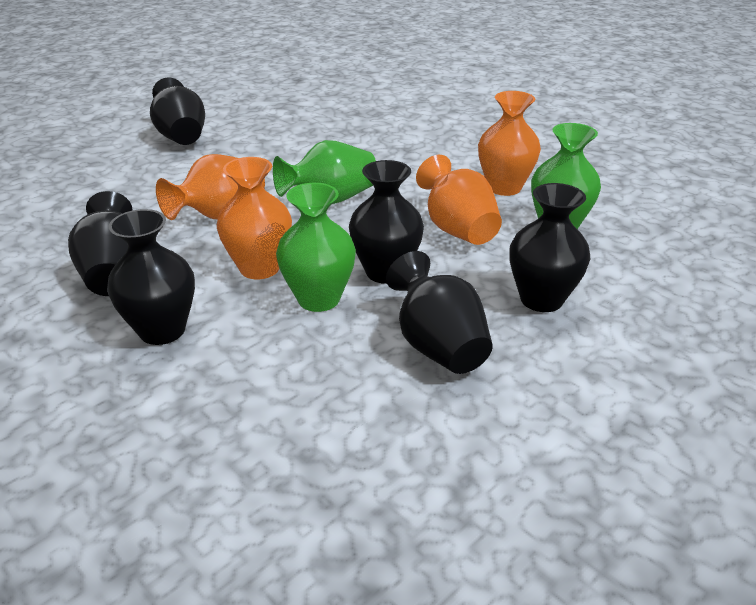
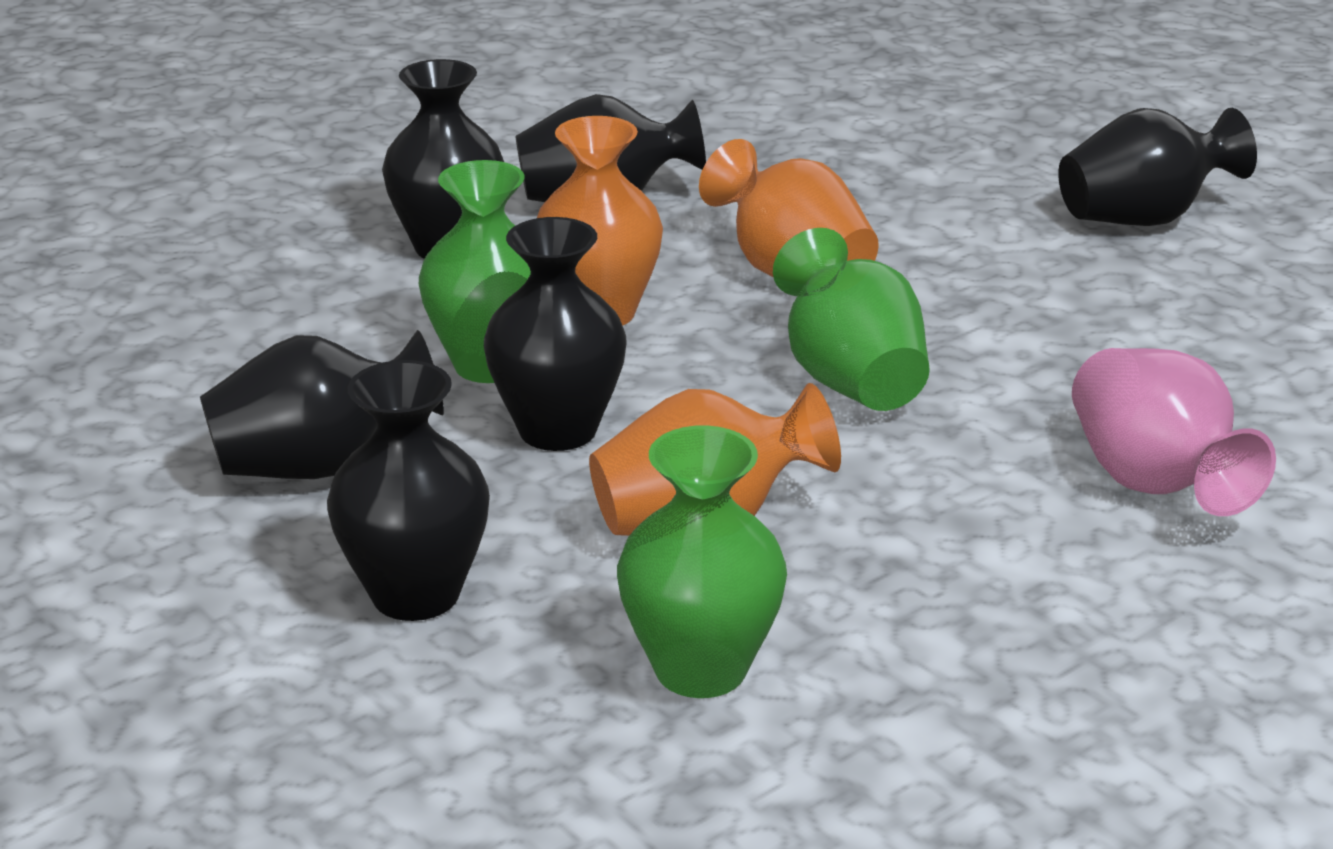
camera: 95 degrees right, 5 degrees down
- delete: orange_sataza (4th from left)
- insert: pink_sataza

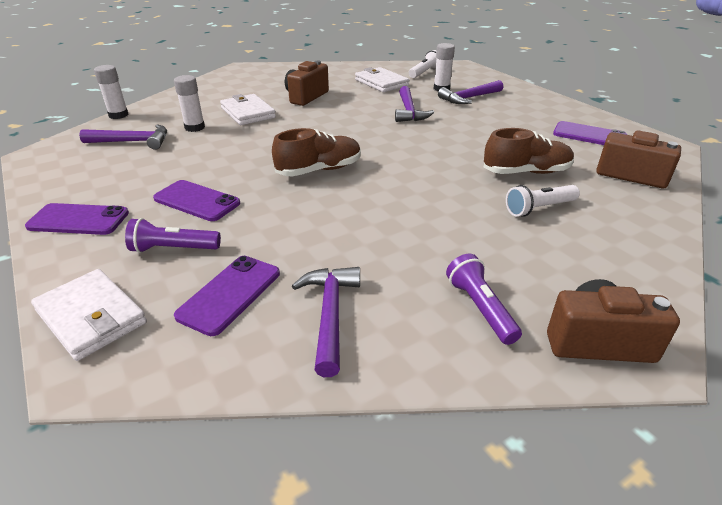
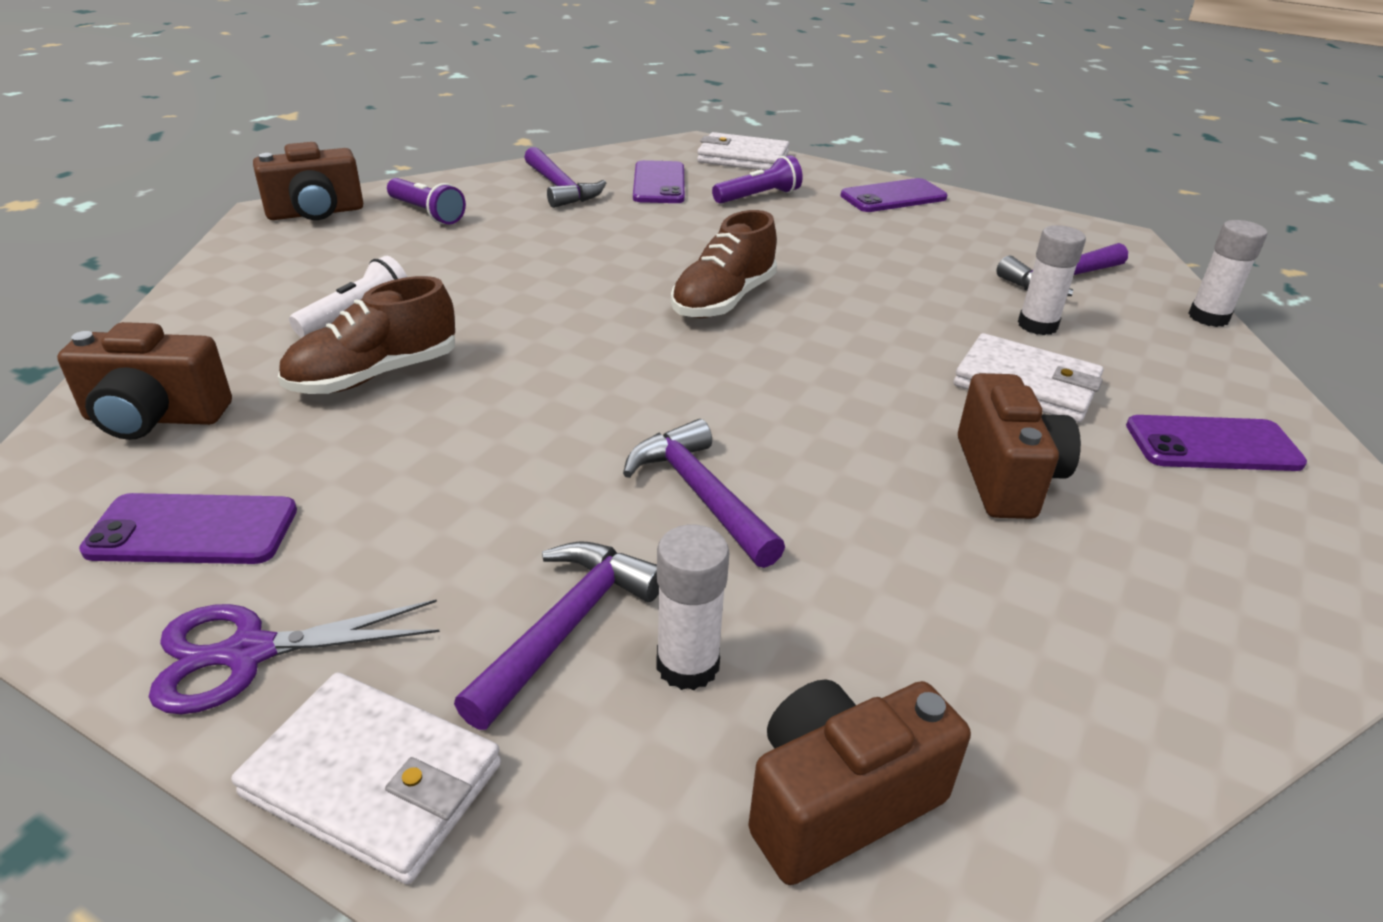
camera: 150 degrees right, 0 degrees up
- insert: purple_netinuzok
- move: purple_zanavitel (2nd from left in the first image) to purple_zanavitel (4th from left)
- move: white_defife (3rd from left in the first image) to white_defife (1st from left)
- replace: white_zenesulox (1st from left) to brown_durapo (3rd from left)

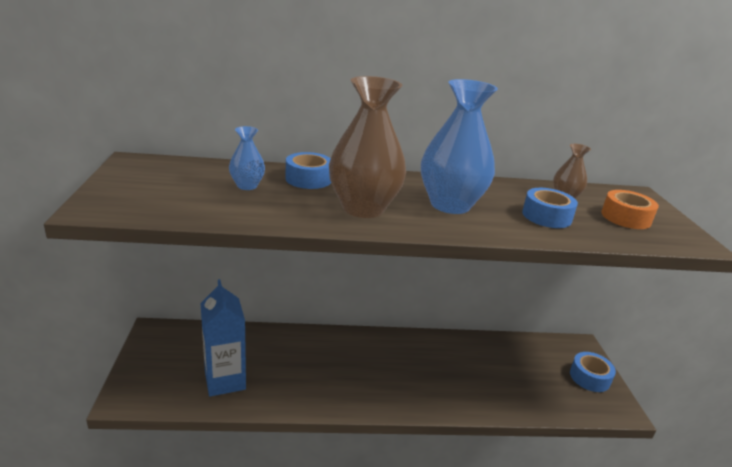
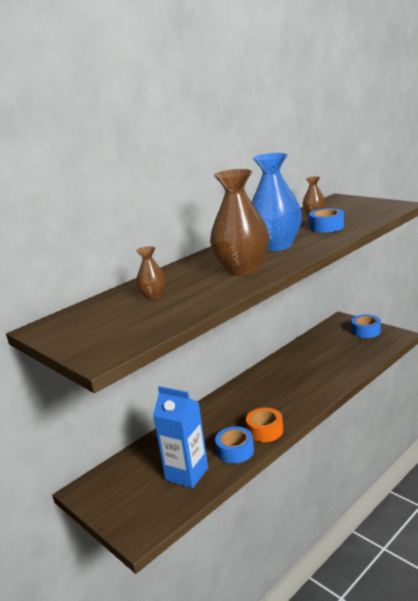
camera: 35 degrees left, 5 degrees down
- move: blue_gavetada (1st from left)
- move: orange_gavetada
- recolor: blue_sataza (1st from left) to brown_sataza (1st from left)

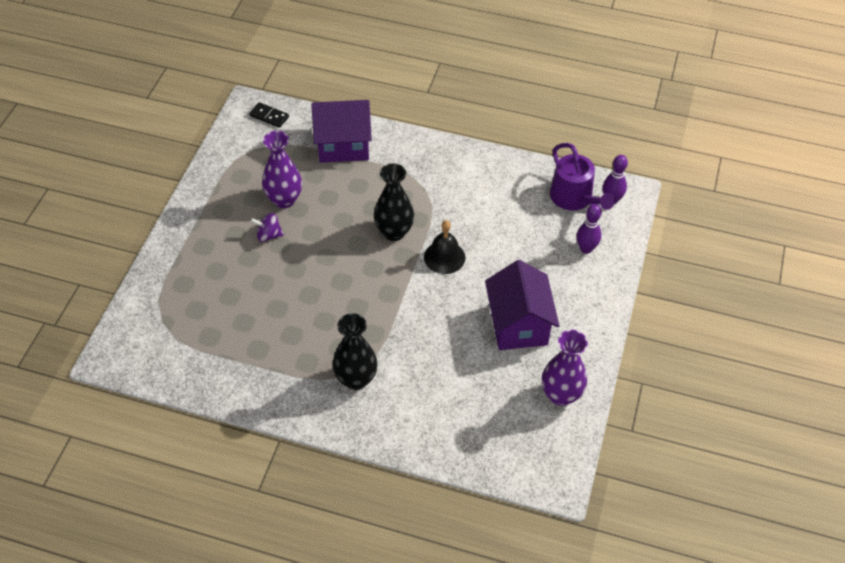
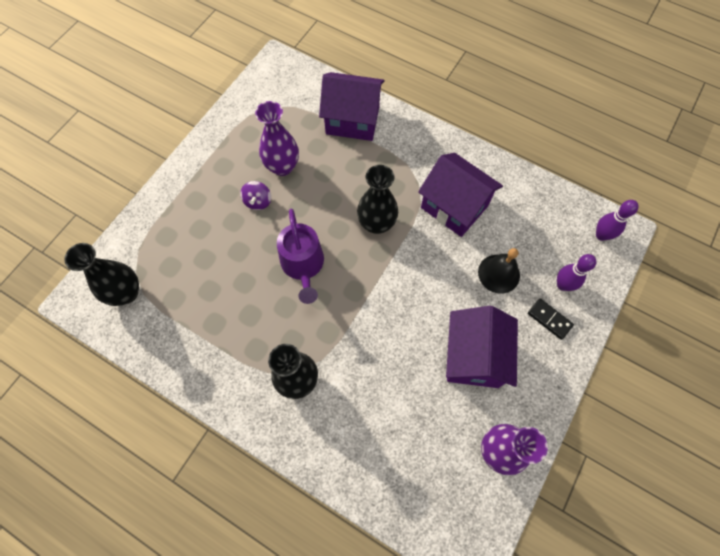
camera: 15 degrees right, 15 degrees up
- insert: black_sataza (1st from left)
- insert: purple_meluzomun (2nd from left)
- move: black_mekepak
- move: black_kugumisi
- move: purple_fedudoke
- rotate: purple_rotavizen 105 degrees counterclockwise

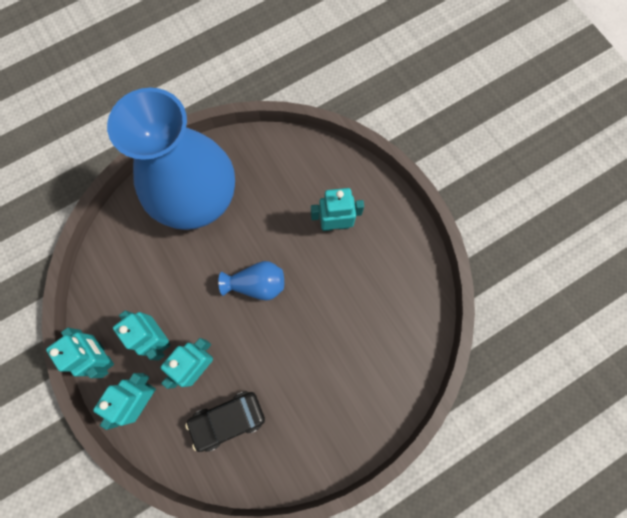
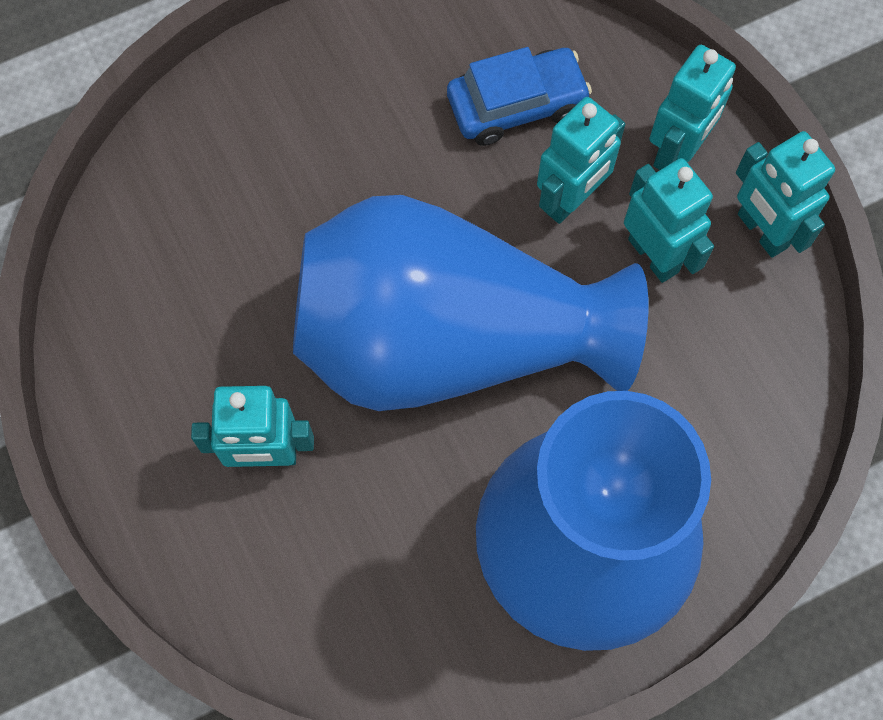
camera: 175 degrees left, 5 degrees down
- recolor: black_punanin to blue_punanin
- resize: blue_sataza (2nd from left in the first image) x2.50

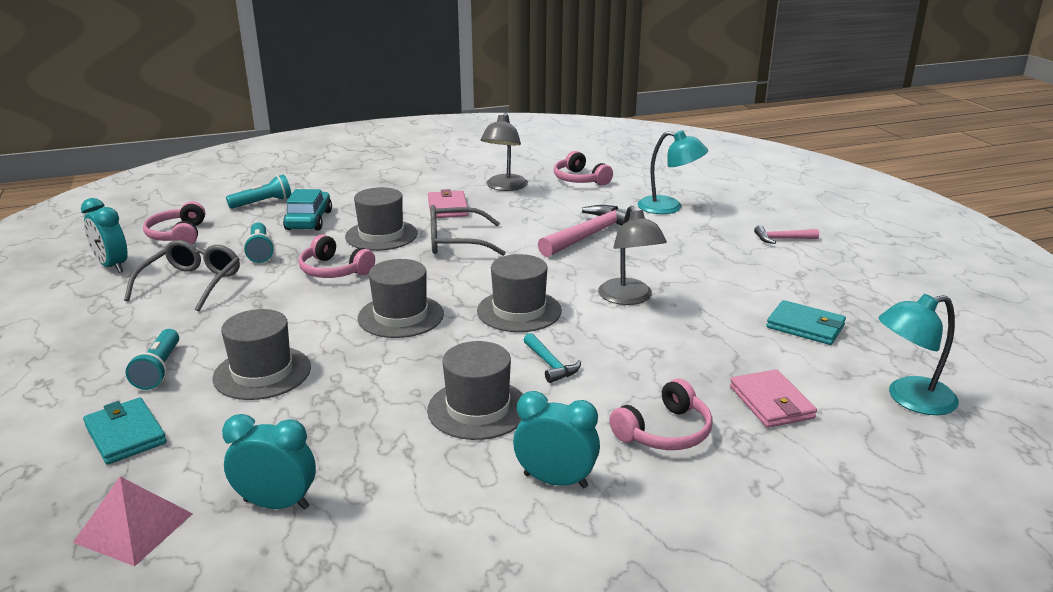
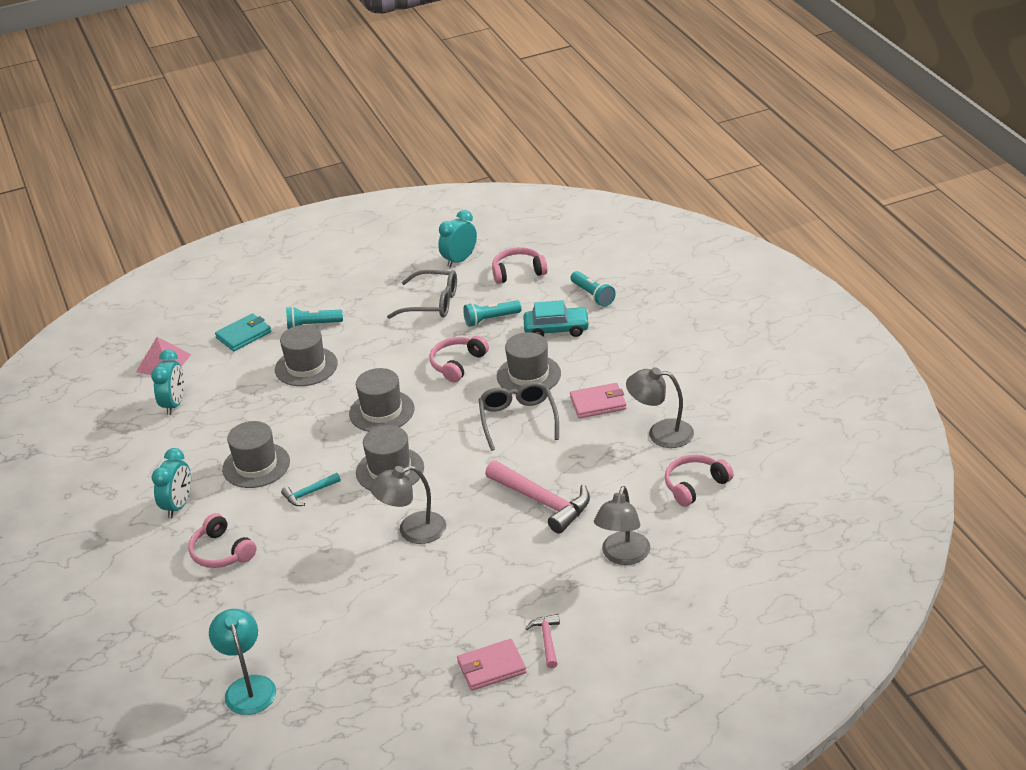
camera: 90 degrees right, 10 degrees up
- delete: turquoise_defife (2nd from left)
- move: pink_defife (2nd from left in the first image) to pink_defife (1st from left)
- recolor: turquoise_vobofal (1st from left) to grey_vobofal (2nd from left)

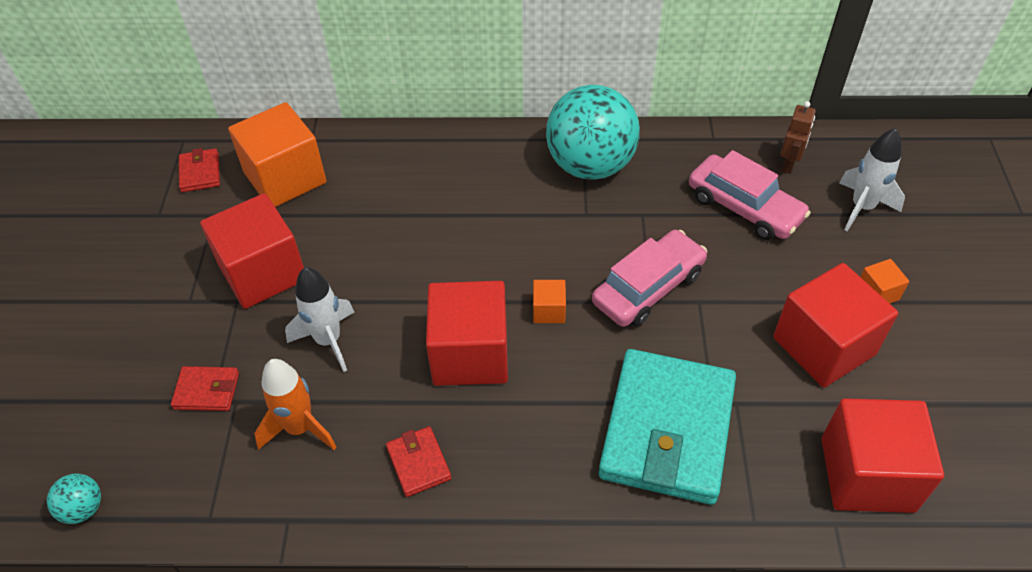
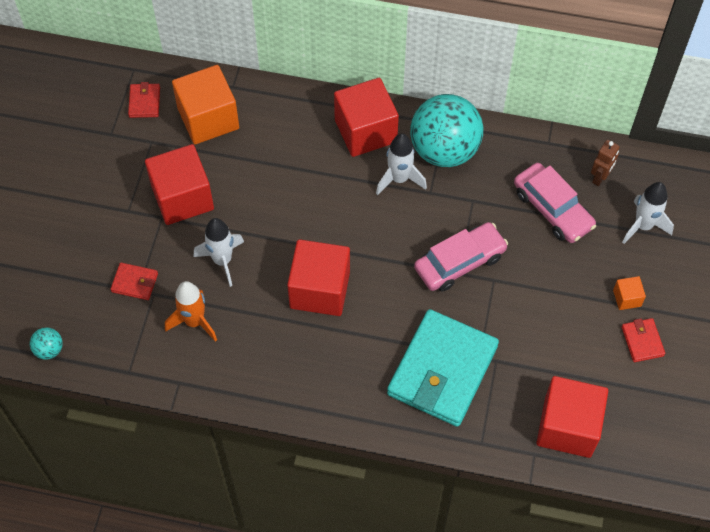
camera: 10 degrees right, 10 degrees up
- delete: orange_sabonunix (2nd from left)
- insert: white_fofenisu (2nd from left)
- move: red_defife (3rd from left)
- move: red_sabonunix (3rd from left)

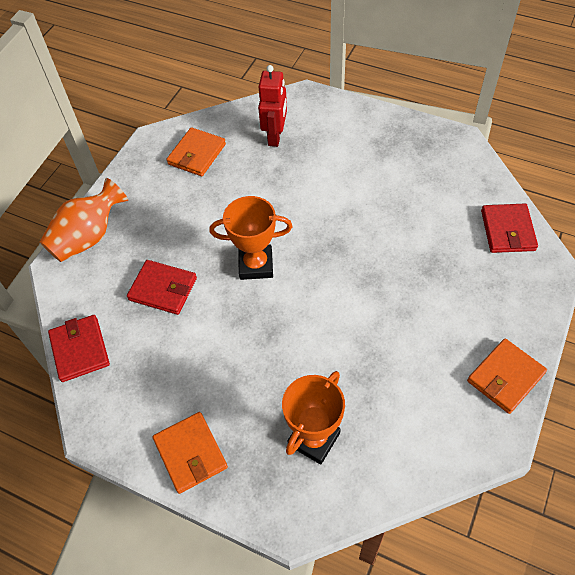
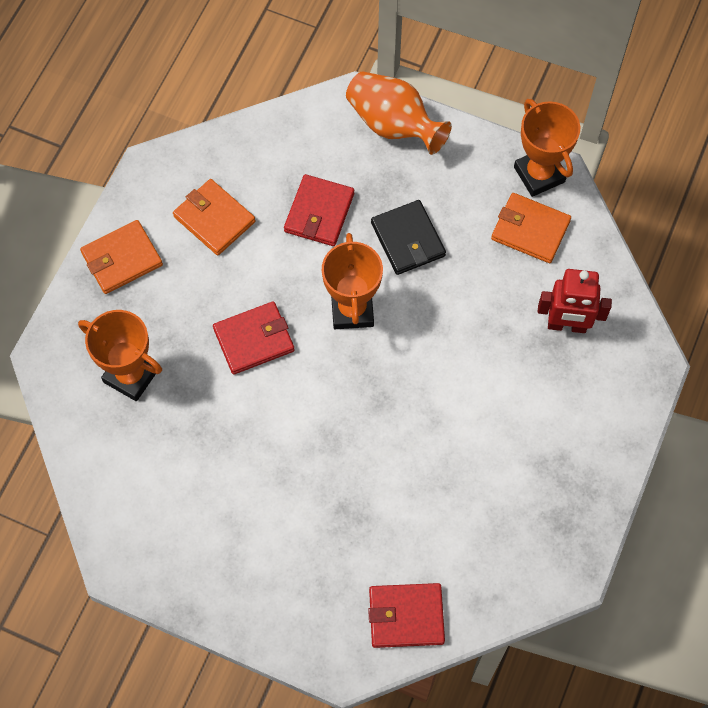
camera: 85 degrees right, 10 degrees up
- insert: black_defife
- insert: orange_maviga (3rd from left)
- move: red_defife (1st from left)
- move: orange_defife (3rd from left in the first image) to orange_defife (2nd from left)

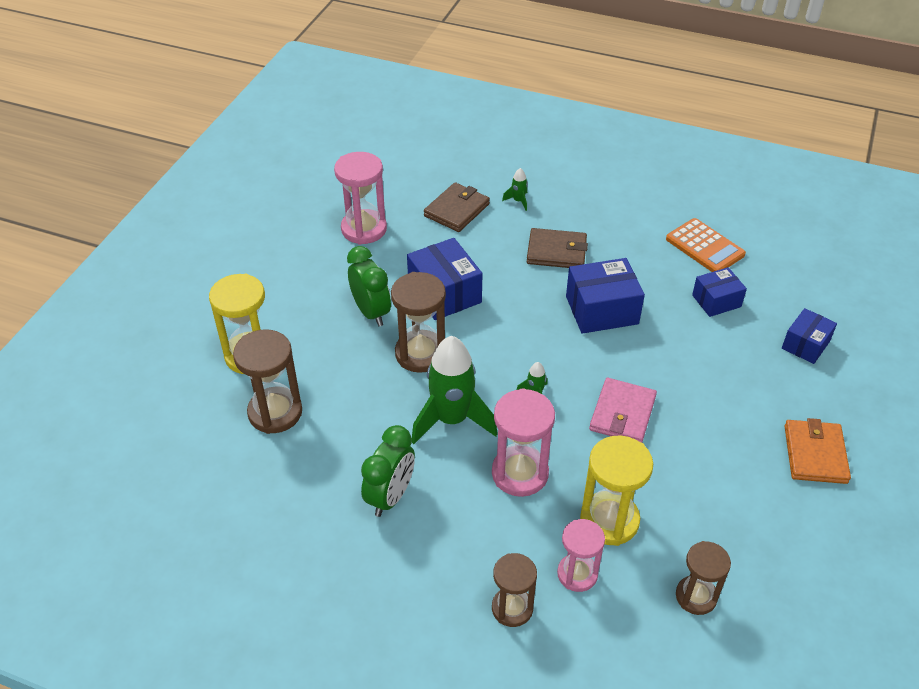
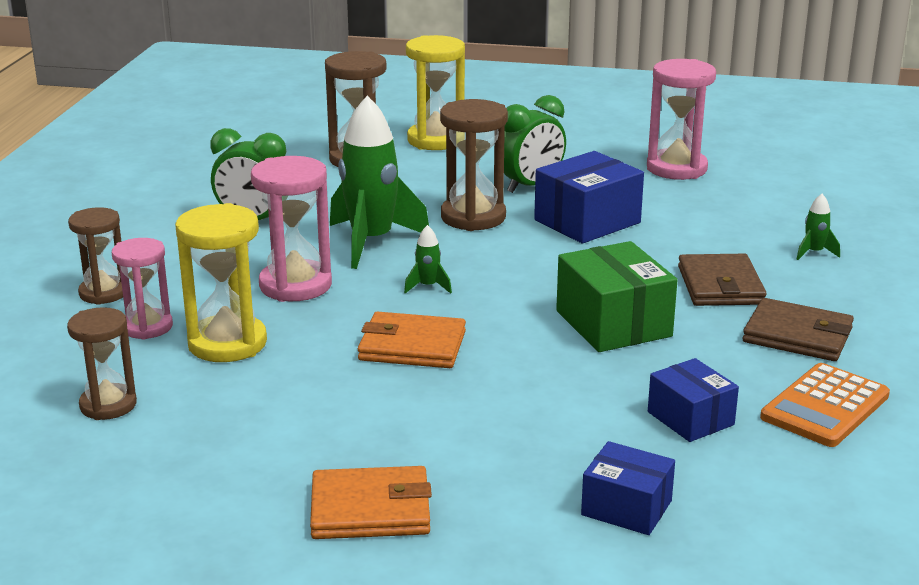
camera: 80 degrees right, 20 degrees down
- move: brown_defife (1st from left in the first image) to brown_defife (2nd from left)
- recolor: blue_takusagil (2nd from left) to green_takusagil
- recolor: pink_defife to orange_defife (2nd from left)

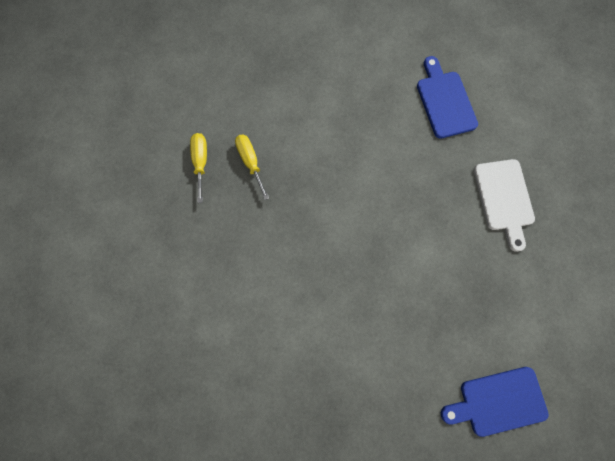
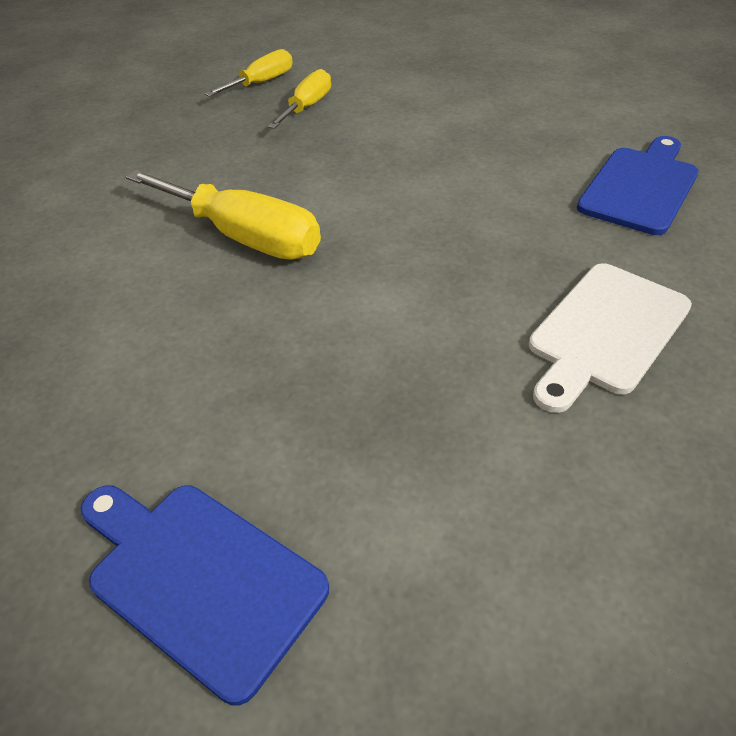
camera: 50 degrees right, 30 degrees down
- insert: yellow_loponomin (1st from left)

